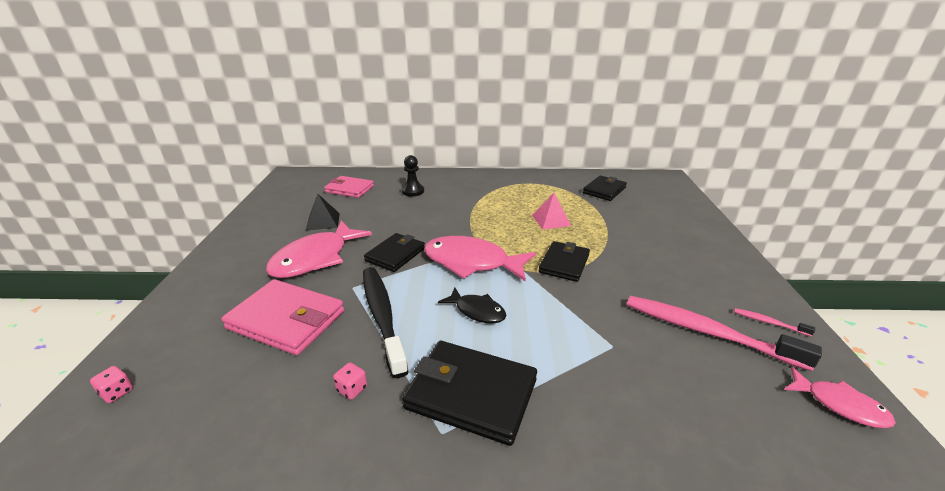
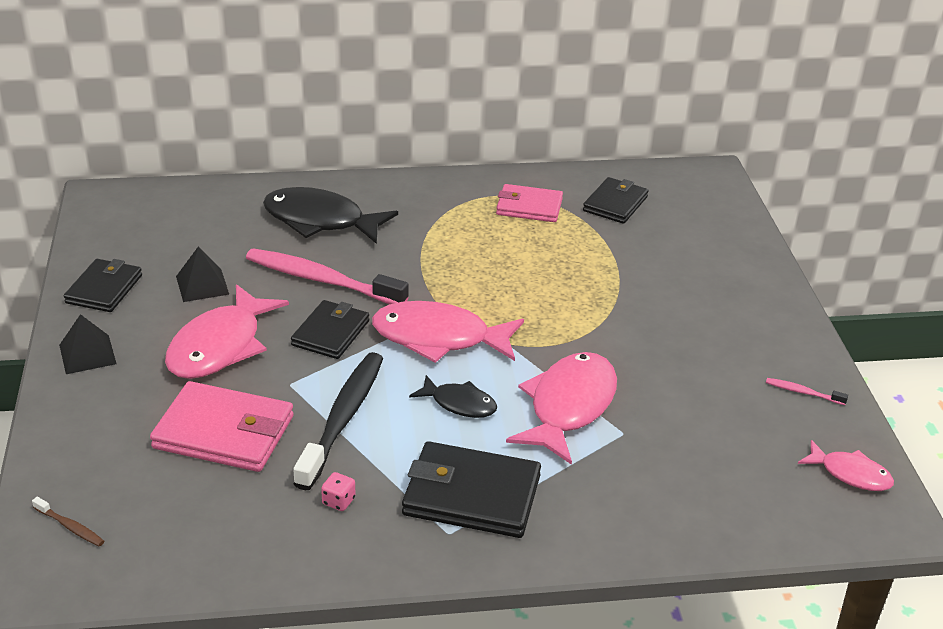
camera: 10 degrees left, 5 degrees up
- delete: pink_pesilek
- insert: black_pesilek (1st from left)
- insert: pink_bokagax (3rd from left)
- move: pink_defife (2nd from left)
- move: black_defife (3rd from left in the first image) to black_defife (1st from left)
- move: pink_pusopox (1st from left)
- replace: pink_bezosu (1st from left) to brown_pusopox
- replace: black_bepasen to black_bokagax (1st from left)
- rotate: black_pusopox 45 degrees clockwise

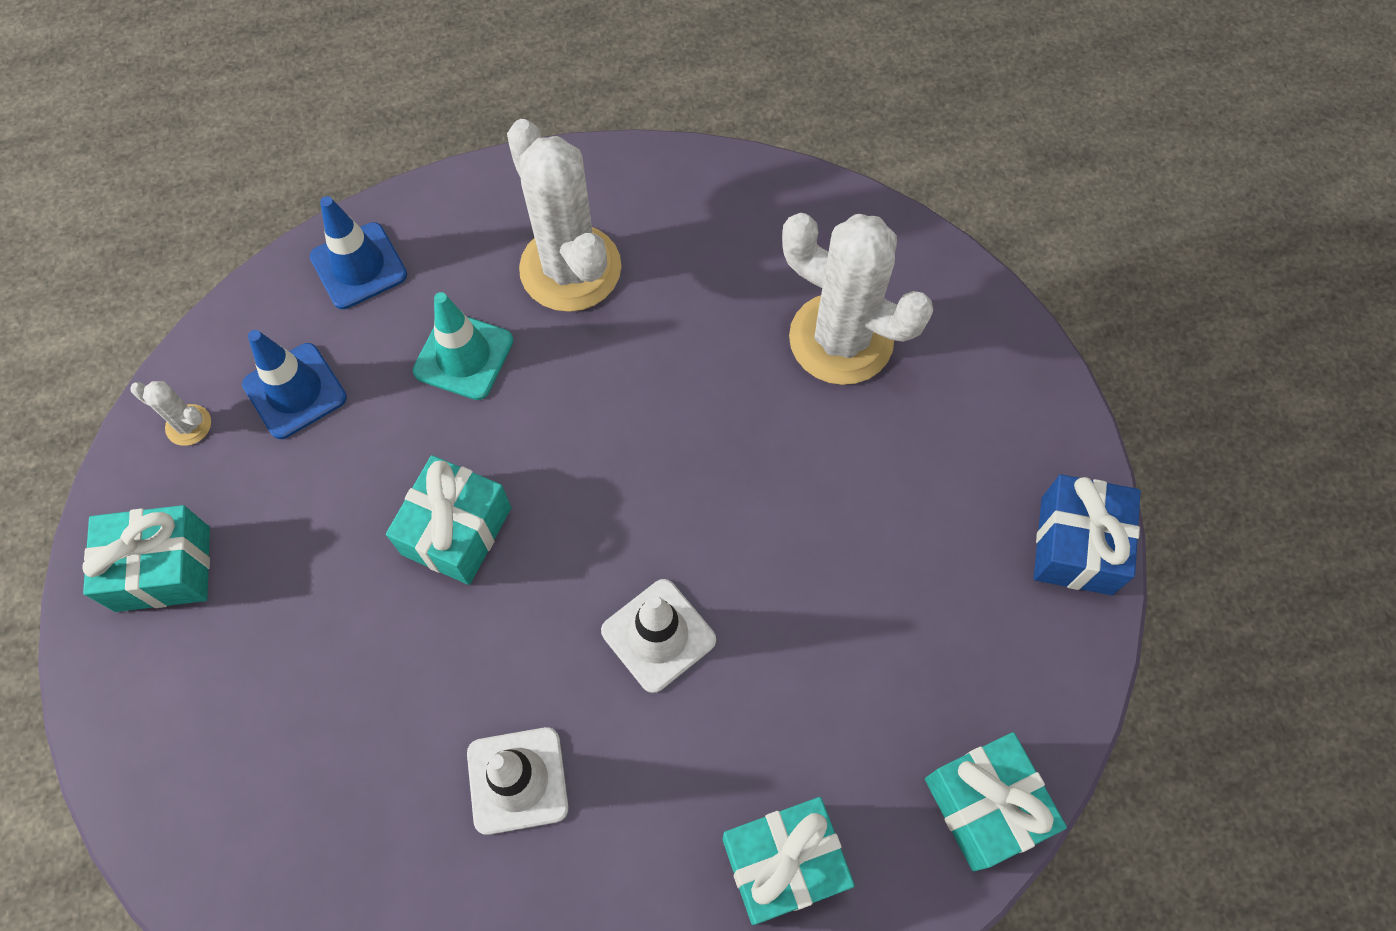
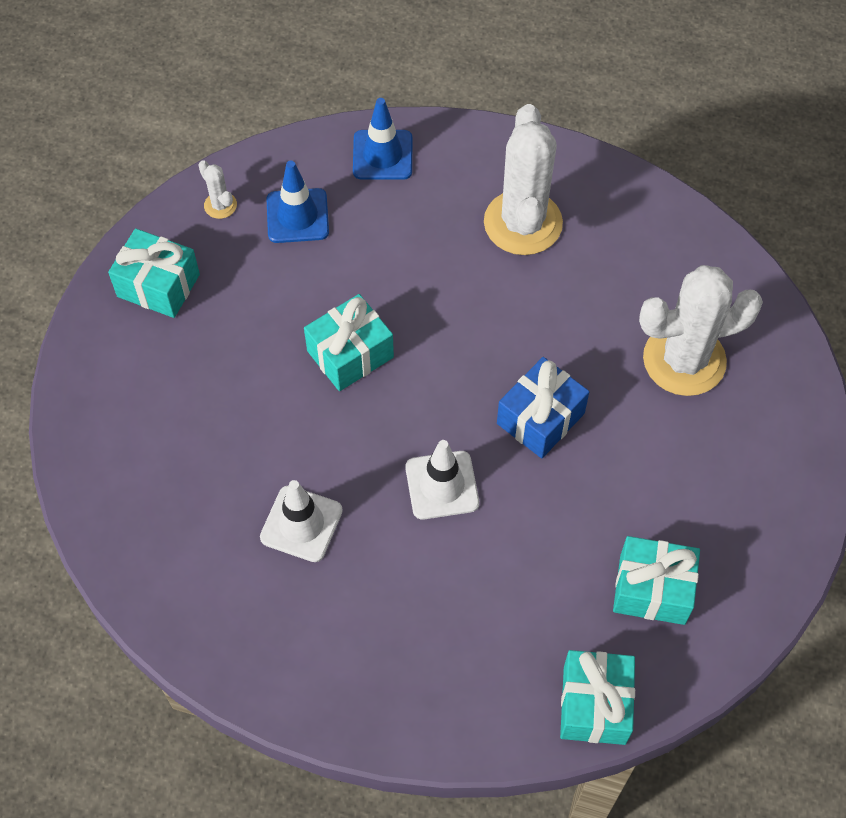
camera: 30 degrees right, 5 degrees down
- delete: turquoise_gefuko
- move: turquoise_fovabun (3rd from left in the first image) to turquoise_fovabun (4th from left)
- move: blue_fovabun
- rotate: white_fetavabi (3rd from left) 75 degrees counterclockwise

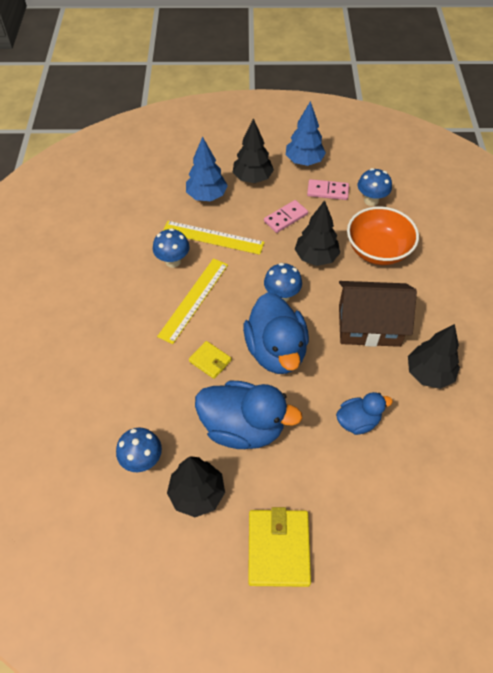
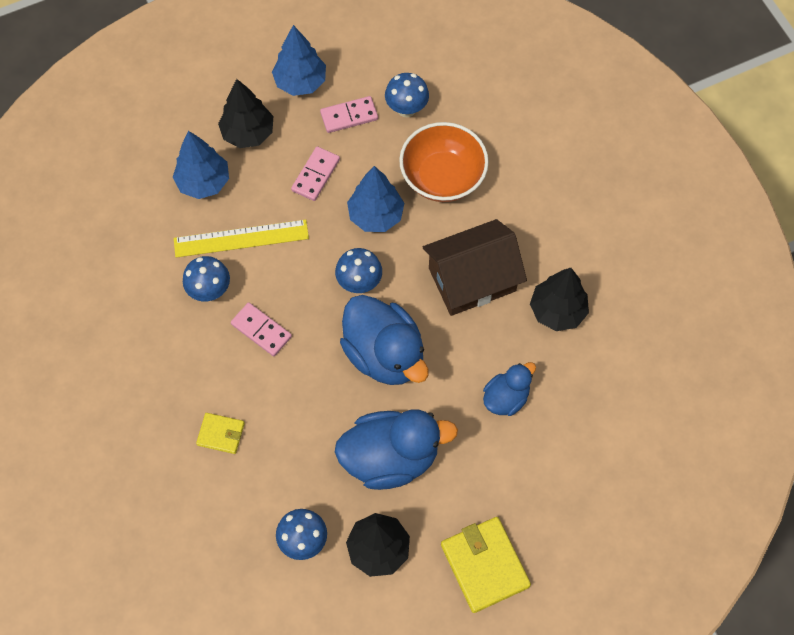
camera: 25 degrees left, 10 degrees up
- move: yellow_defife (1st from left)
- replace: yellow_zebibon (1st from left) to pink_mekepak (1st from left)
- recolor: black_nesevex (3rd from left) to blue_nesevex (3rd from left)

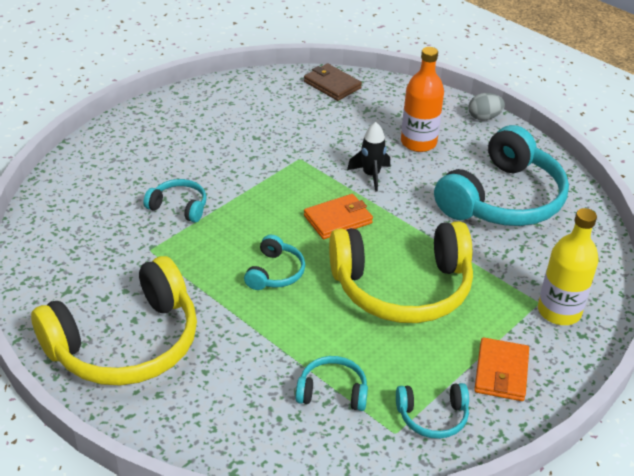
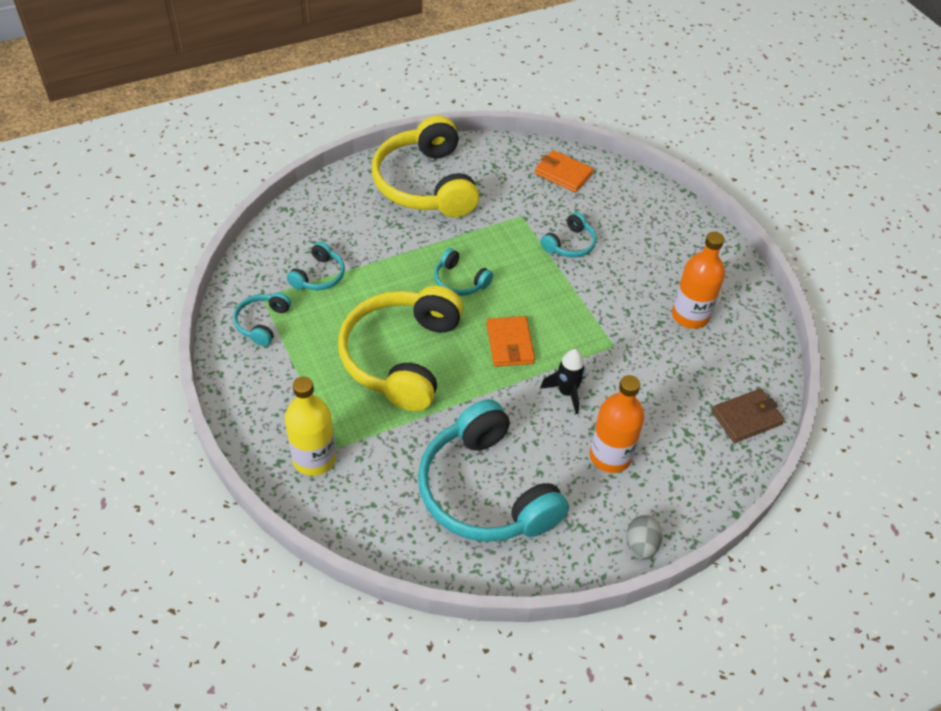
camera: 110 degrees right, 10 degrees up
- insert: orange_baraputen (2nd from left)
- move: orange_defife (2nd from left)

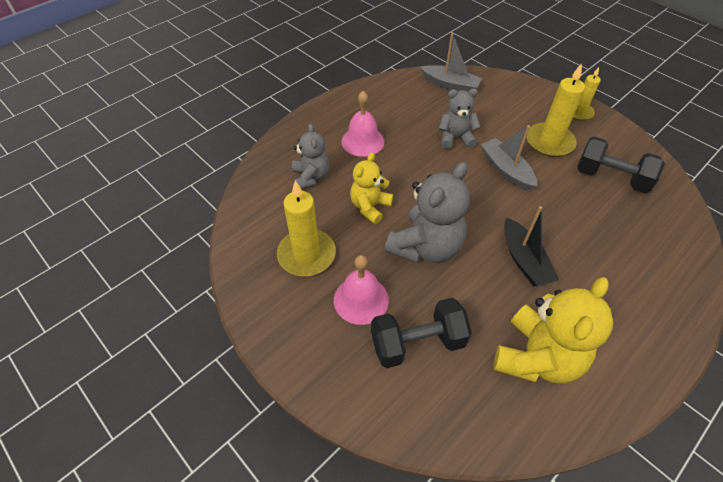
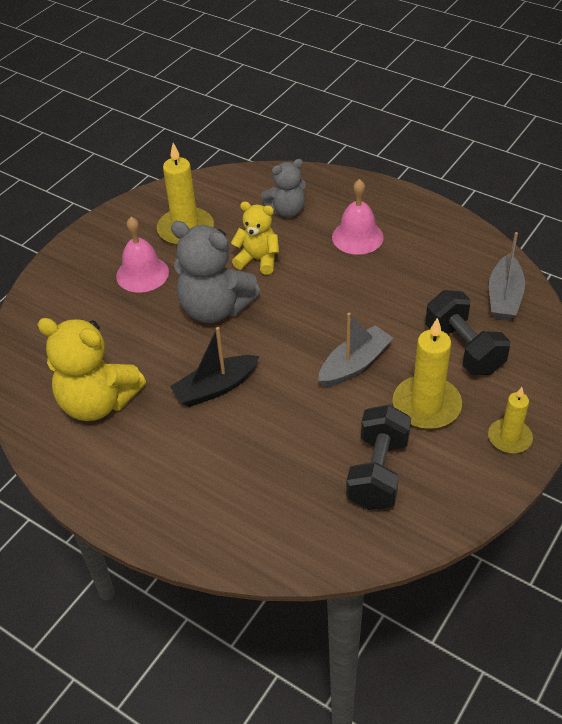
camera: 80 degrees right, 5 degrees down
- delete: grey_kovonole (3rd from left)
- move: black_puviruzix (1st from left in the first image) to black_puviruzix (2nd from left)

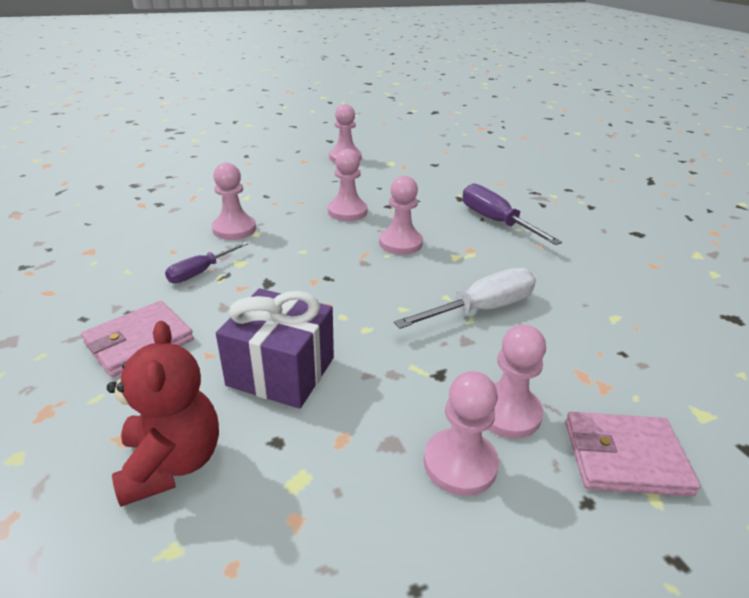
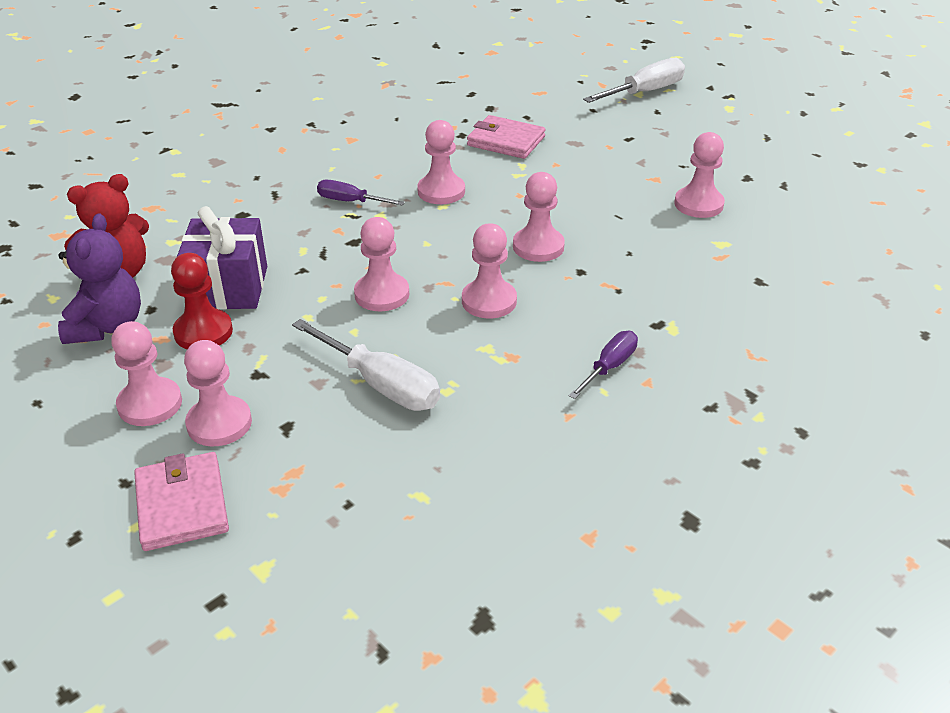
camera: 70 degrees right, 5 degrees up
- insert: purple_kovonole
- insert: red_bepasen
- insert: pink_bepasen (3rd from left)
- insert: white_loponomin (2nd from left)
- move: pink_defife (1st from left in the first image) to pink_defife (2nd from left)
- resize: purple_loponomin (2nd from left) x0.62

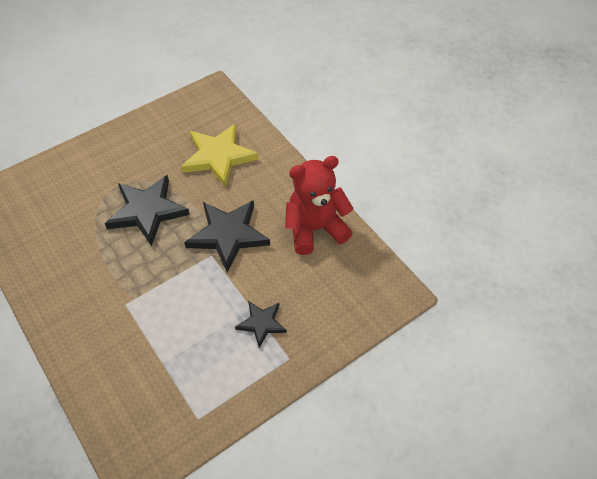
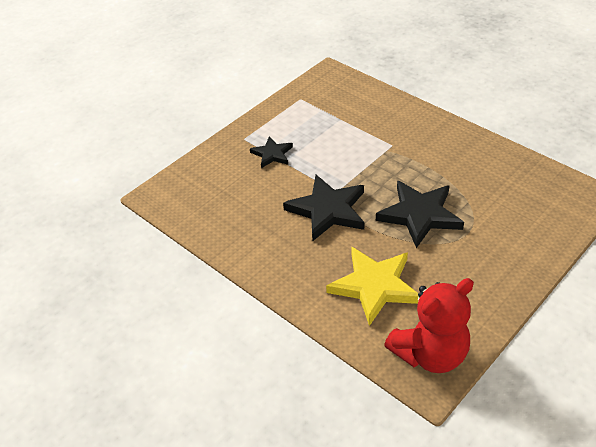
camera: 170 degrees right, 10 degrees down
- move: red_kovonole

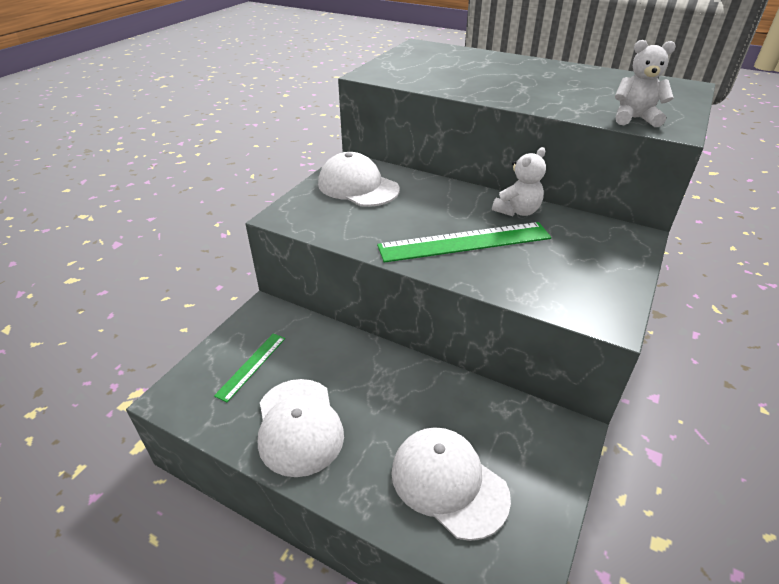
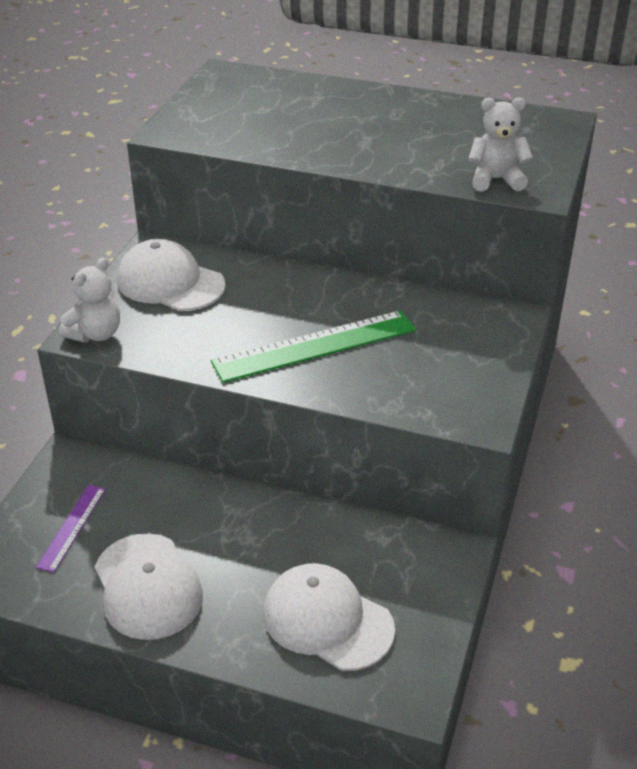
camera: 10 degrees left, 0 degrees up
- move: white_kovonole (1st from left)
- recolor: green_zebibon (1st from left) to purple_zebibon

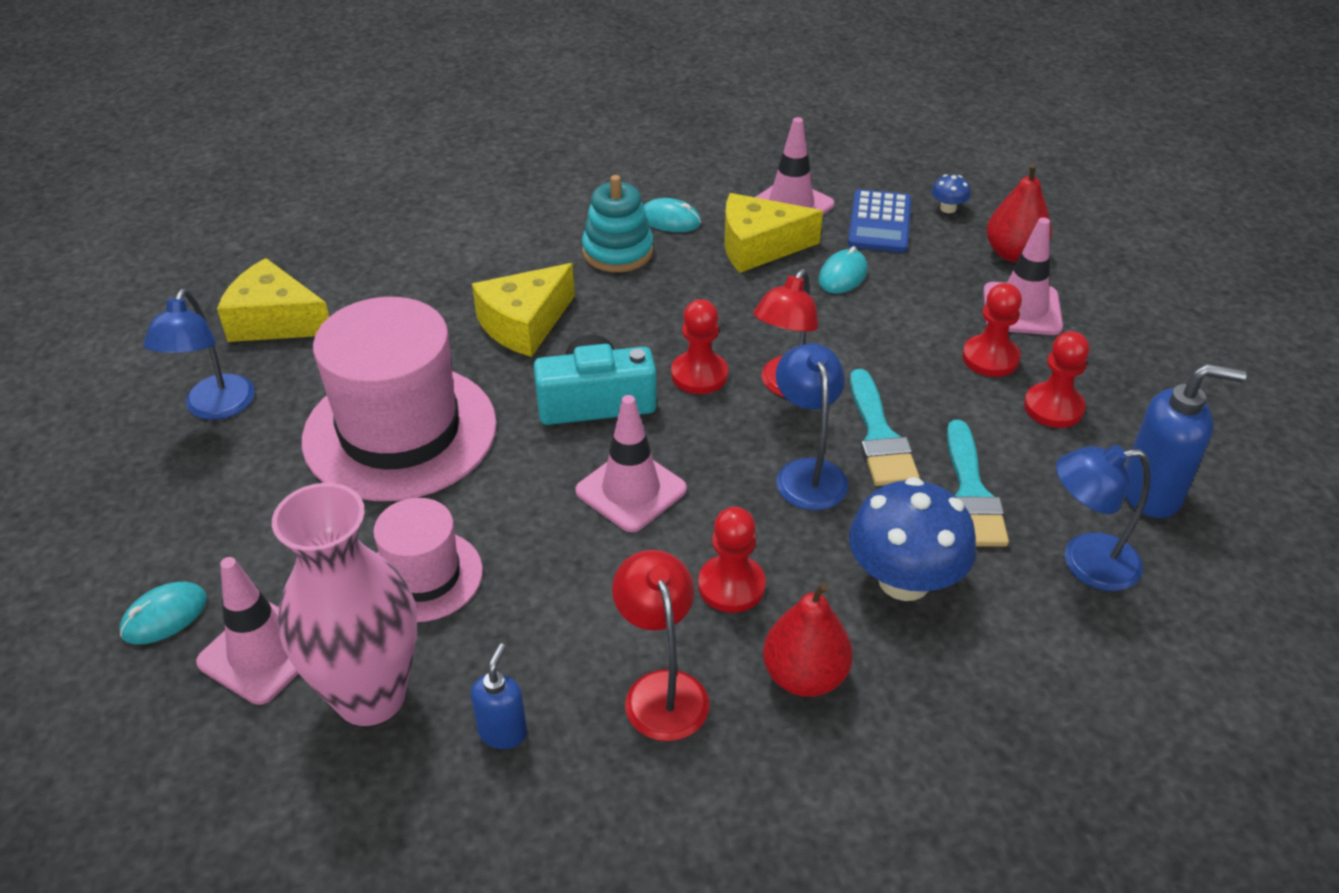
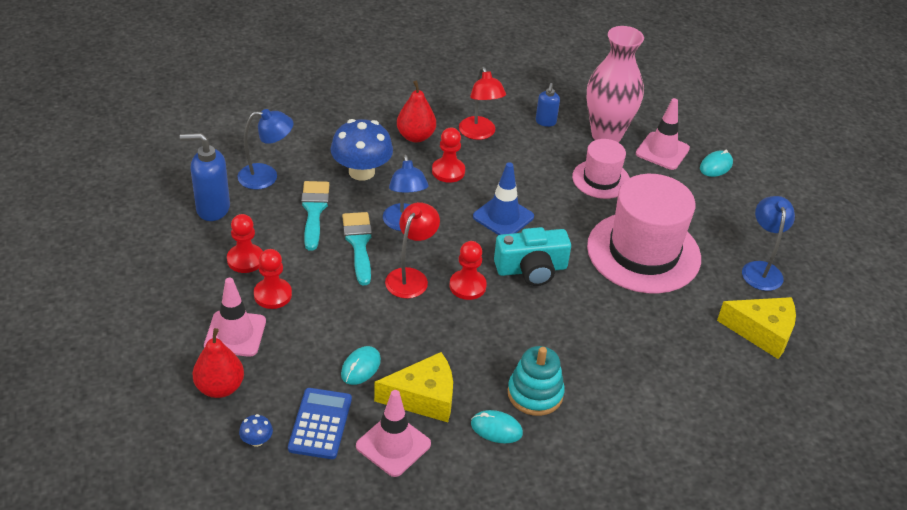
camera: 175 degrees right, 0 degrees up
- delete: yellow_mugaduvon (2nd from left)
- recolor: pink_gefuko (2nd from left) to blue_gefuko

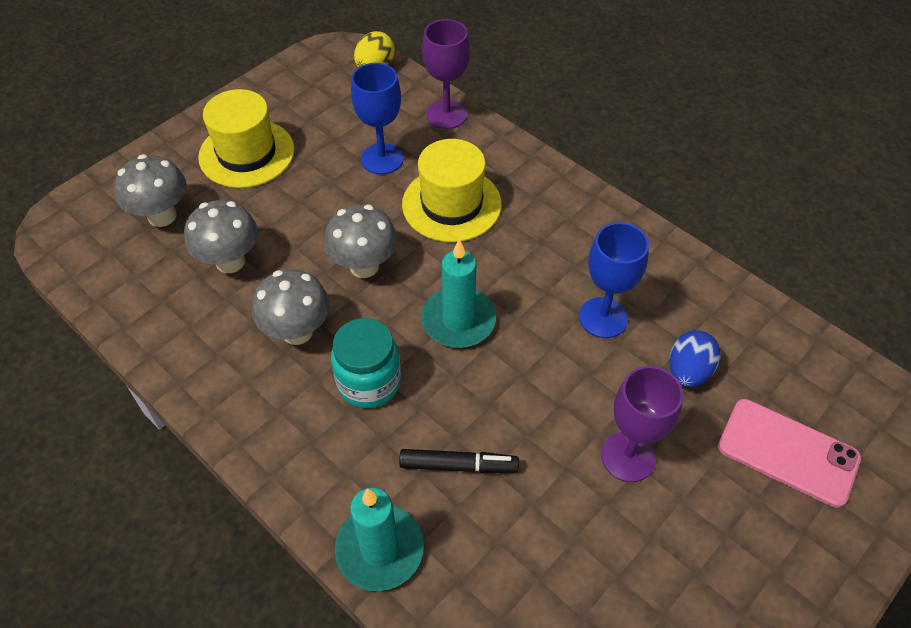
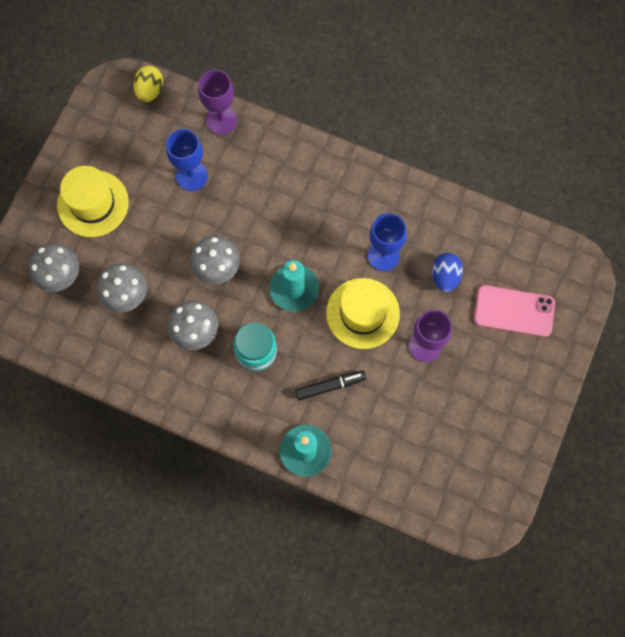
camera: 20 degrees left, 20 degrees up
- move: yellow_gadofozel (2nd from left)

